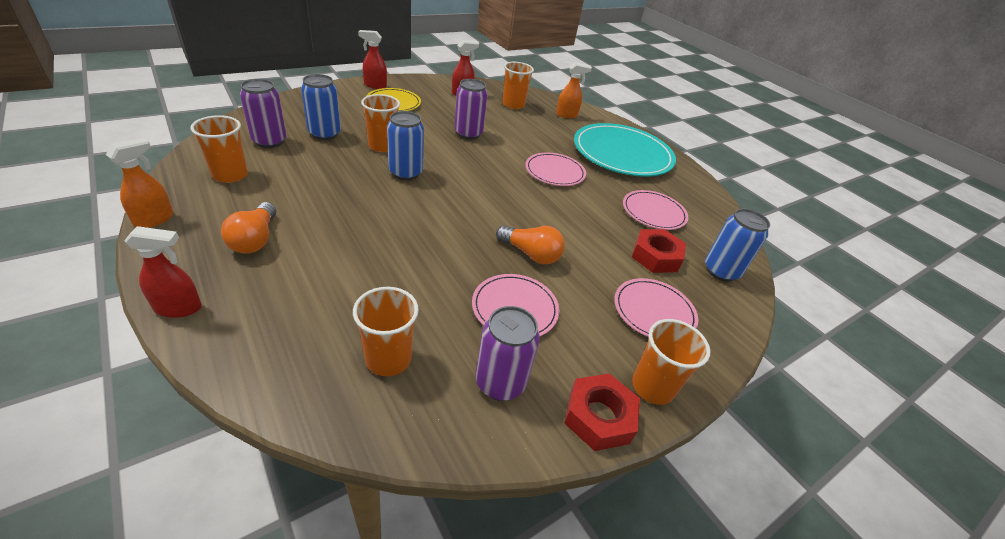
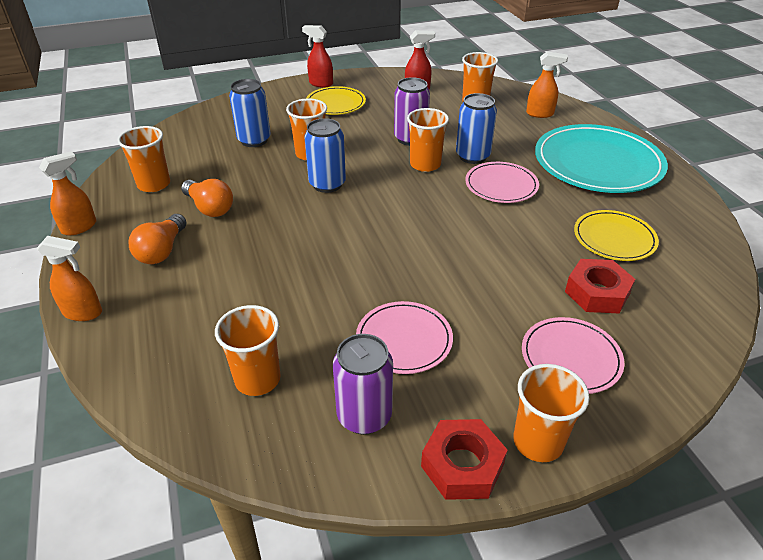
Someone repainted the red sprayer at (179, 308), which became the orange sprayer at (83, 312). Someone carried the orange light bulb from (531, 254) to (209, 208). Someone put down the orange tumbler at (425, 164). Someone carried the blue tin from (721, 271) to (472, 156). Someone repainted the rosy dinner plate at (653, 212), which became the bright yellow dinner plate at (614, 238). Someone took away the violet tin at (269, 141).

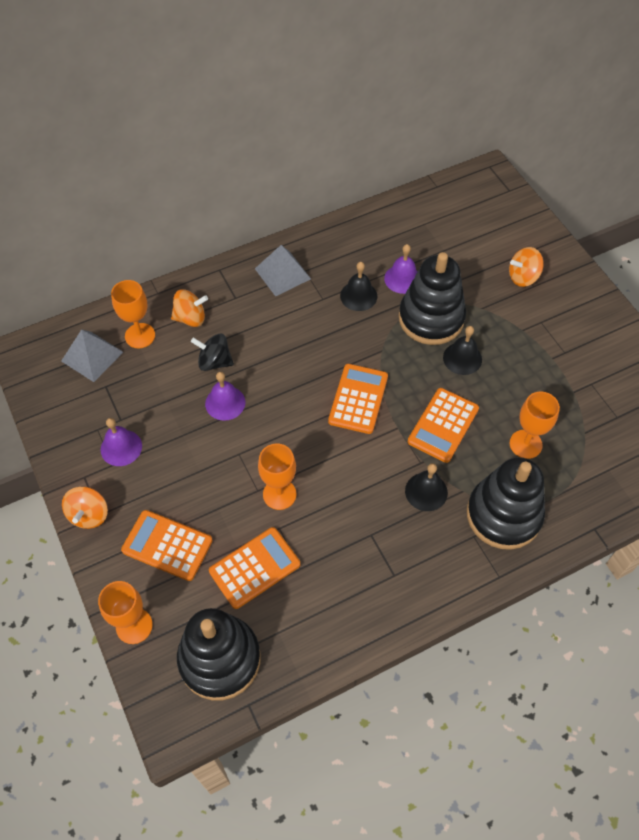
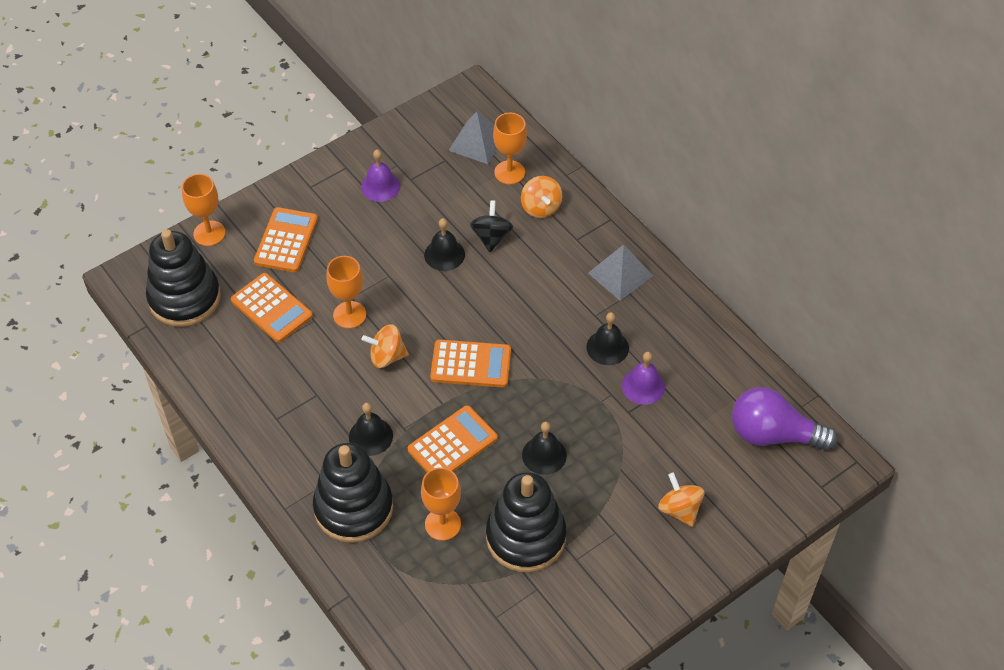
Someone carried the orange toy top from (89, 515) to (387, 356). Someone rotated the orange adding machine at (443, 425) by 120 degrees clockwise. Someone repainted the violet school bell at (225, 403), which became the jet-black school bell at (444, 254). Someone carried the jet-black stacking toy from (431, 318) to (525, 537). Someone put down the violet light bulb at (773, 434).

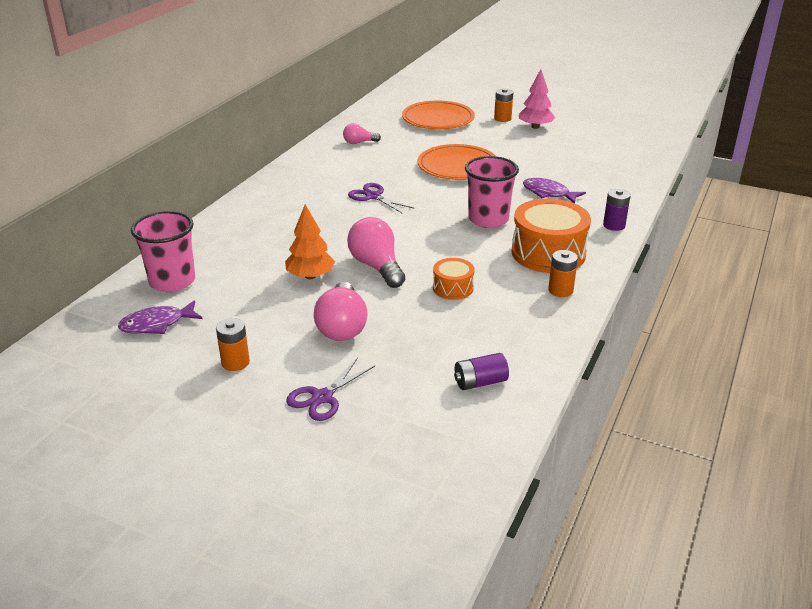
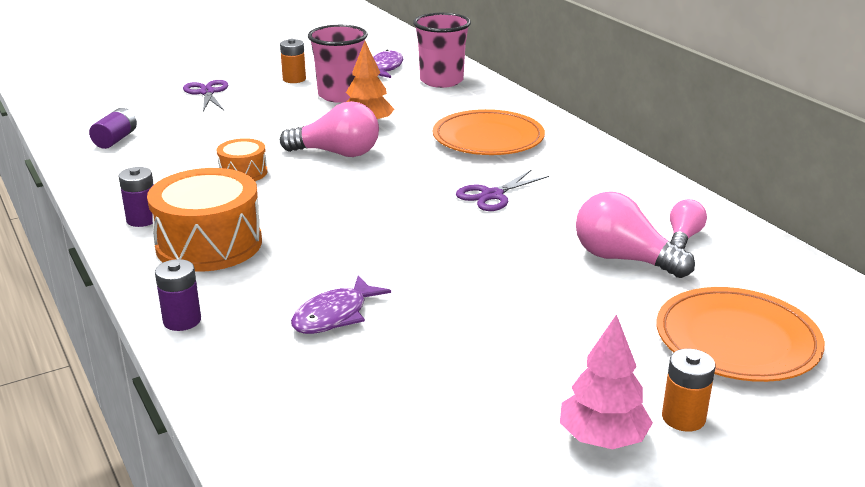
Someone repainted the orange battery at (560, 290), which became the violet battery at (142, 219). Someone rotated the violet toy fish at (548, 193) by 150 degrees clockwise. Someone carried the rosy tumbler from (488, 219) to (340, 95). Someone carried the orange dinner plate from (457, 166) to (488, 138). Someone rotated the violet pair of scissors at (373, 196) by 150 degrees clockwise. Someone carried the rosy light bulb from (342, 326) to (623, 259).

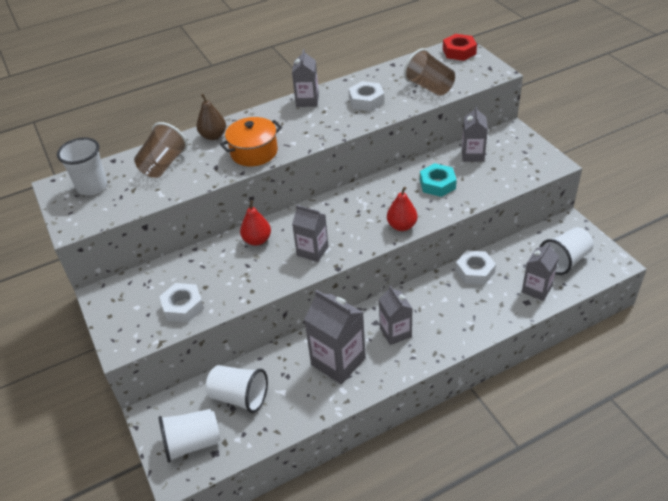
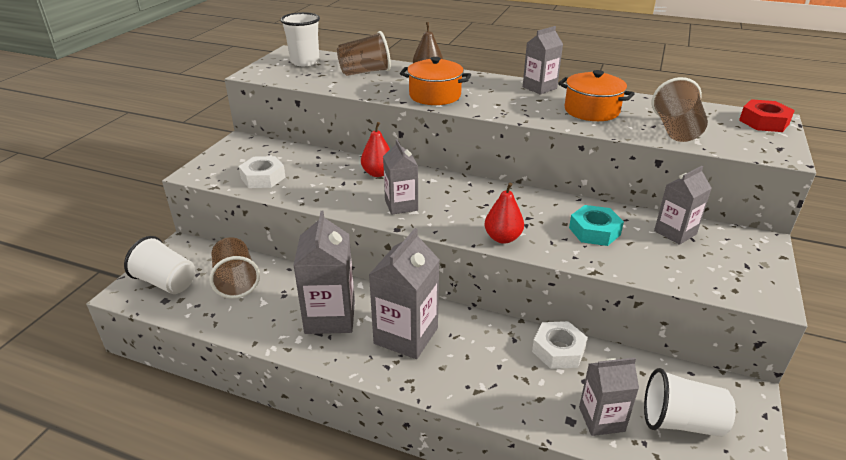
Someone repainted the pure white tumbler at (239, 397), which became the dark brown tumbler at (236, 281). Someone scaled the ash-grey juice carton at (395, 332) by 1.58. Someone swapped the pure white nut at (366, 101) for the orange pot at (591, 110).

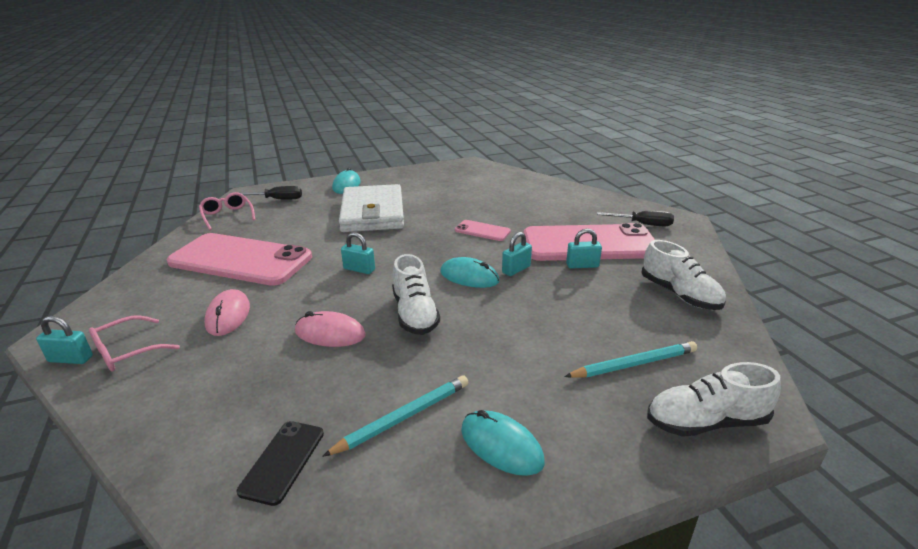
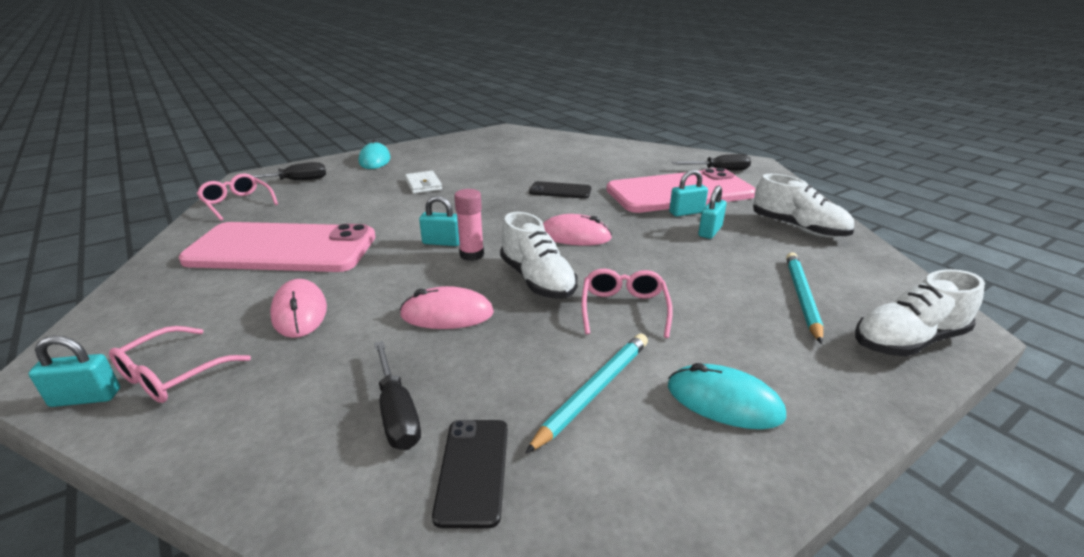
Someone put down the jet-black hand screwdriver at (397, 413). Someone scaled the pure white card wallet at (372, 213) by 0.41. Someone put down the rosy glue stick at (472, 255). Someone repainted the rosy smartphone at (482, 231), which became the jet-black smartphone at (560, 191). Someone repainted the turquoise computer mouse at (469, 276), which became the rosy computer mouse at (575, 236). Someone put down the rosy glasses at (624, 309). Someone carried the turquoise lock from (516, 269) to (710, 231). Someone rotated the turquoise lead pencil at (634, 364) by 45 degrees counterclockwise.

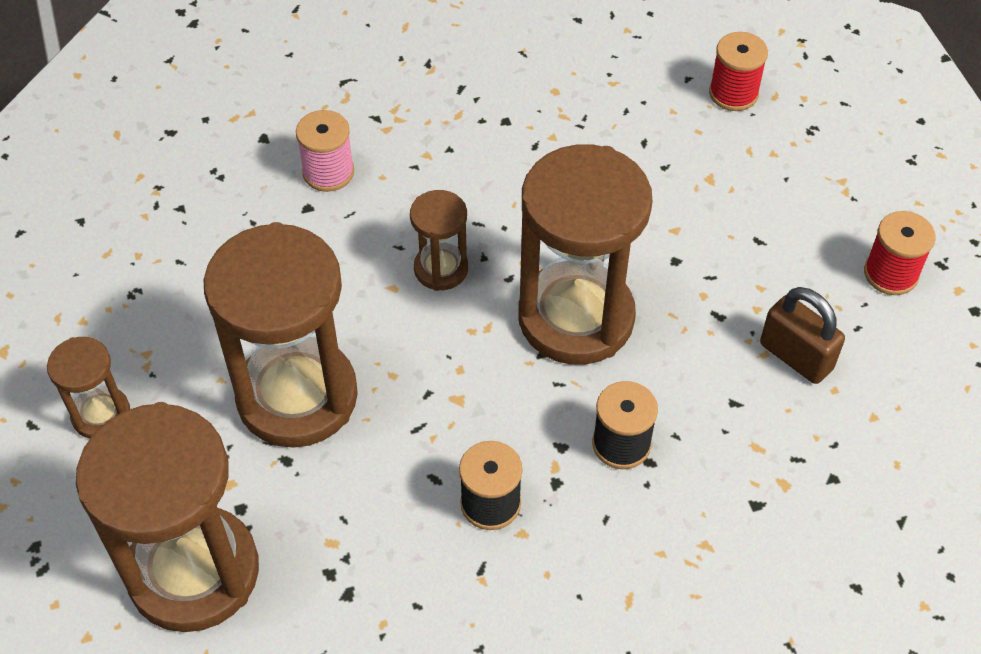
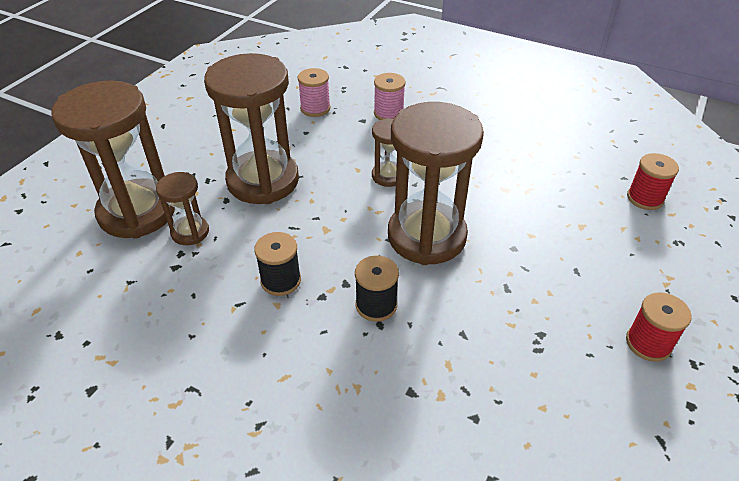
Someone carried the dark brown hourglass from (101, 415) to (190, 232). Someone put down the rosy reel of thread at (315, 108). Someone took away the dark brown lock at (796, 356).

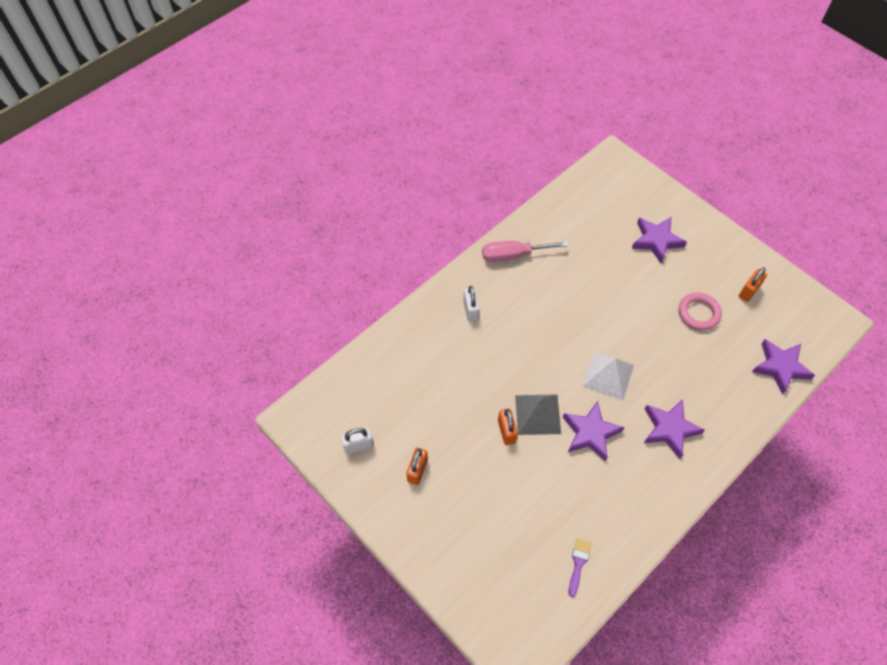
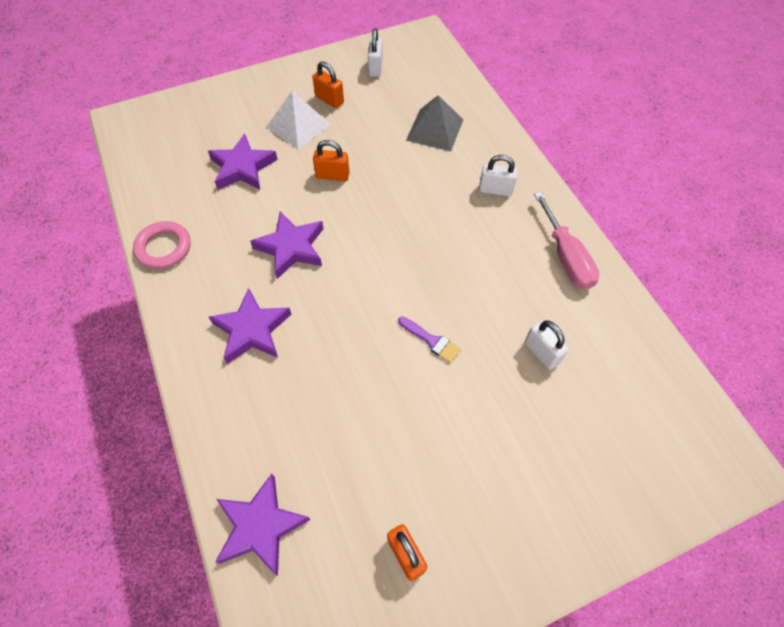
Someone carried the rosy torus from (698, 313) to (164, 248). Someone carried the violet star shape from (656, 240) to (242, 167). Someone carried the pure white pyramid shape from (608, 375) to (298, 125). Someone carried the violet brush from (578, 563) to (431, 341). Someone carried the ash-grey pyramid shape from (538, 414) to (435, 130). Someone put down the pure white lock at (542, 352). Someone rotated the rosy hand screwdriver at (513, 255) by 150 degrees clockwise.

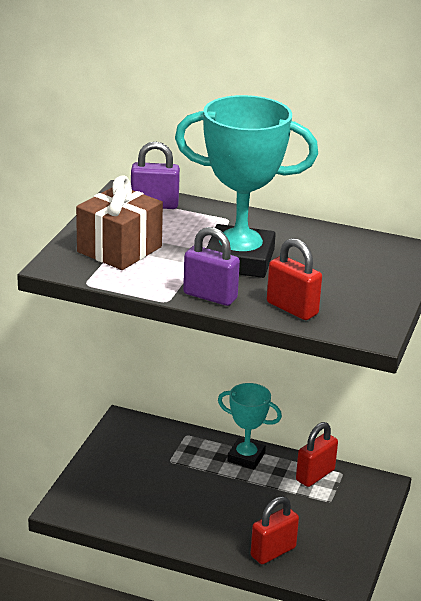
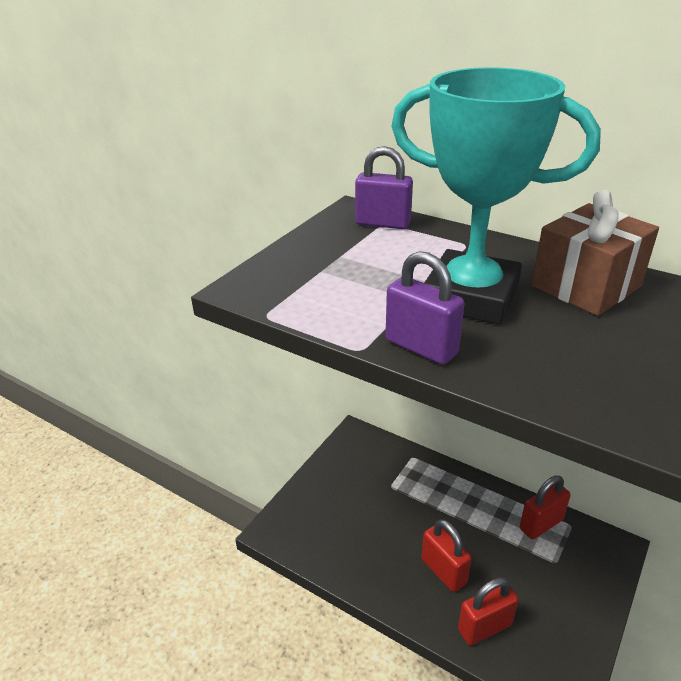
Someone carried the red lock from (292, 308) to (443, 571). Someone carried the dark brown present from (119, 249) to (585, 286). Someone took away the turquoise prize cup at (246, 457).

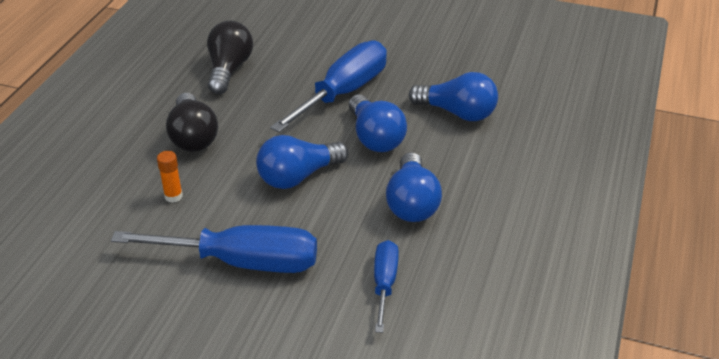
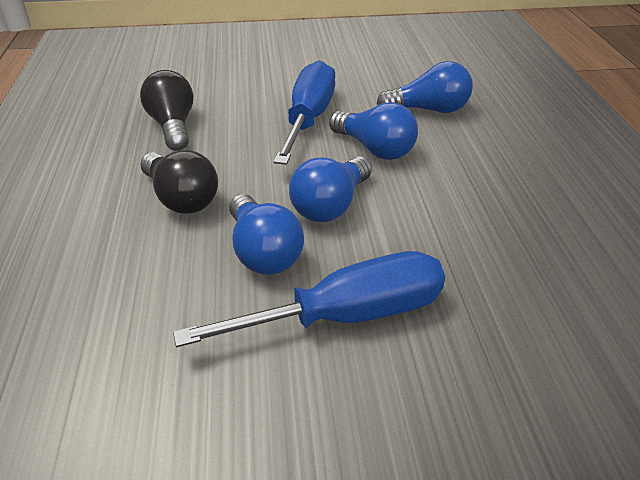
Someone carried the blue light bulb from (412, 203) to (263, 252). Someone took away the orange glue stick at (173, 196). Someone took away the blue hand screwdriver at (384, 283).

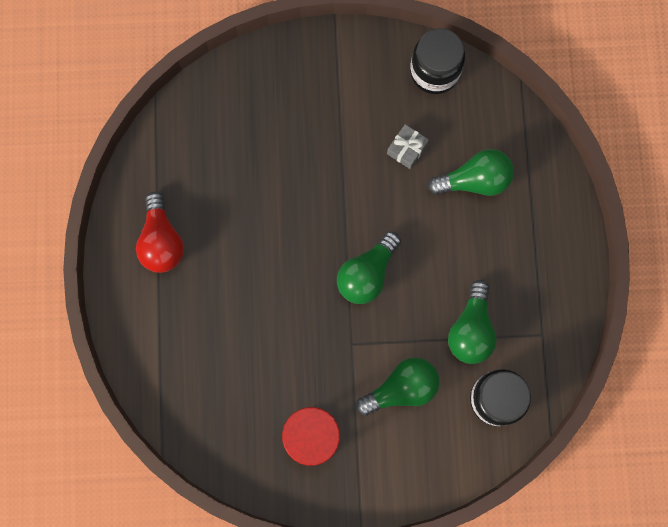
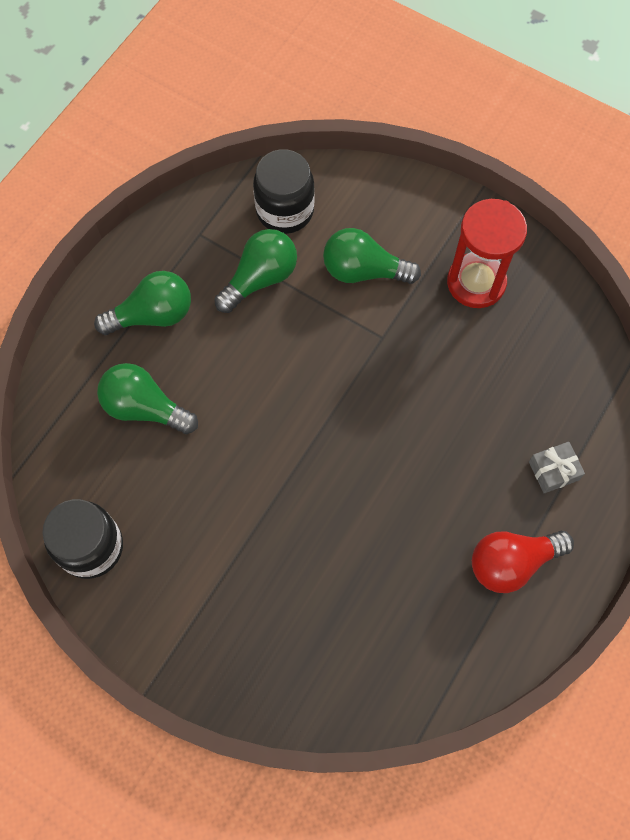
Someone carried the emerald light bulb from (367, 274) to (153, 315). Someone rotated the red light bulb at (162, 241) by 135 degrees counterclockwise. Someone carried the ash-grey present from (407, 149) to (553, 470).

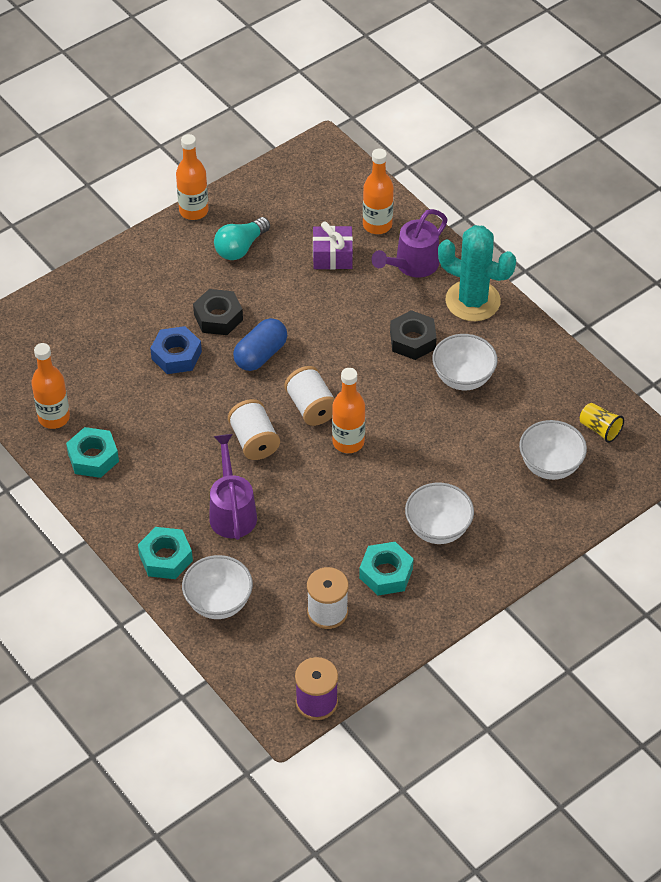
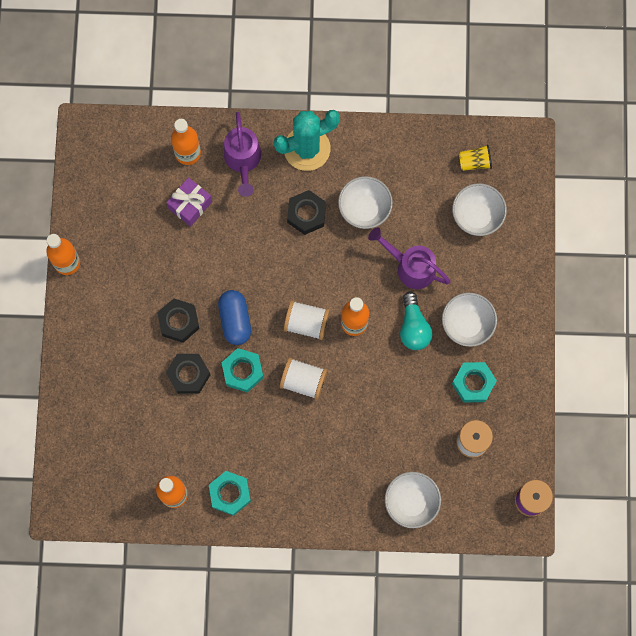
Someone repainted the blue nut at (176, 355), which became the jet-black nut at (188, 374). Someone carried the turquoise nut from (165, 558) to (242, 371). Someone carried the violet sprinkling can from (232, 511) to (410, 267). Someone carried the turquoise light bulb from (240, 248) to (413, 327).

